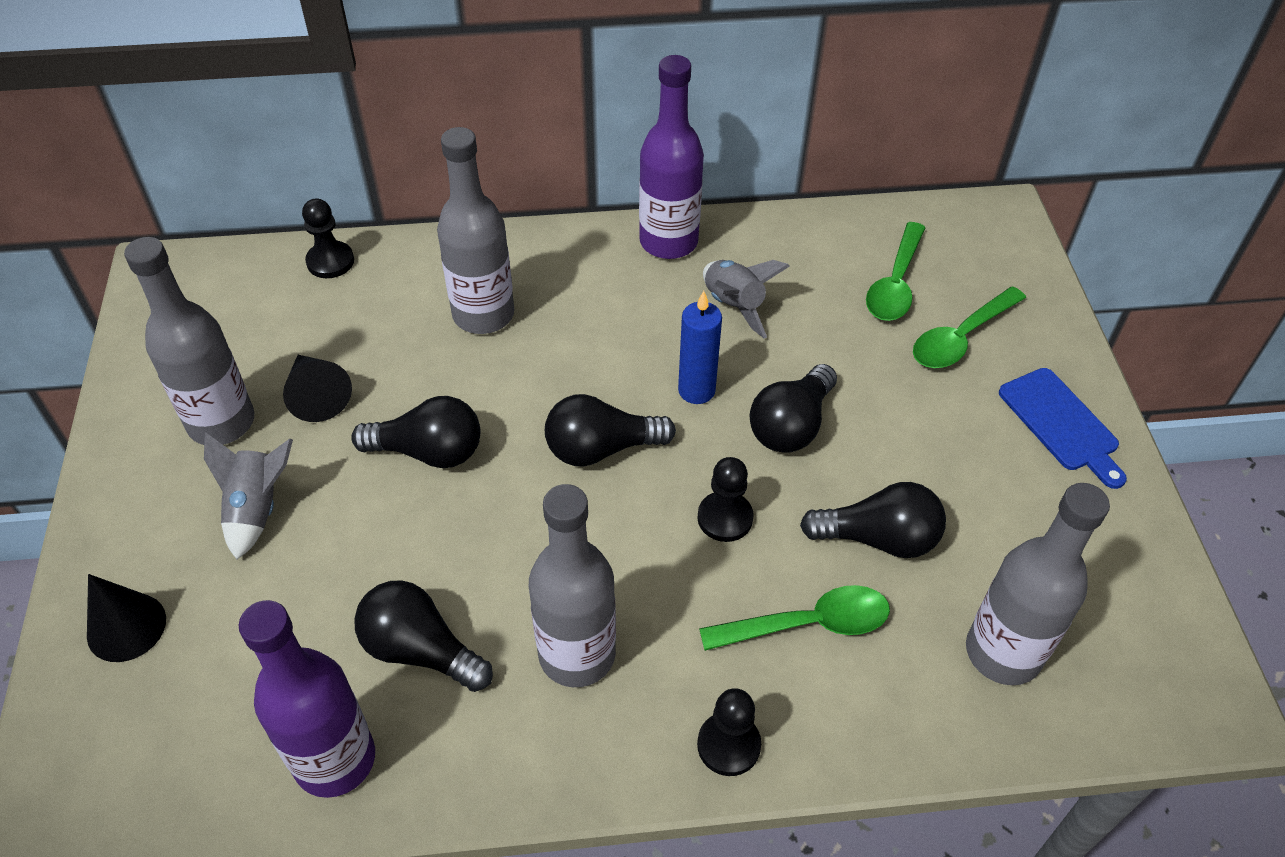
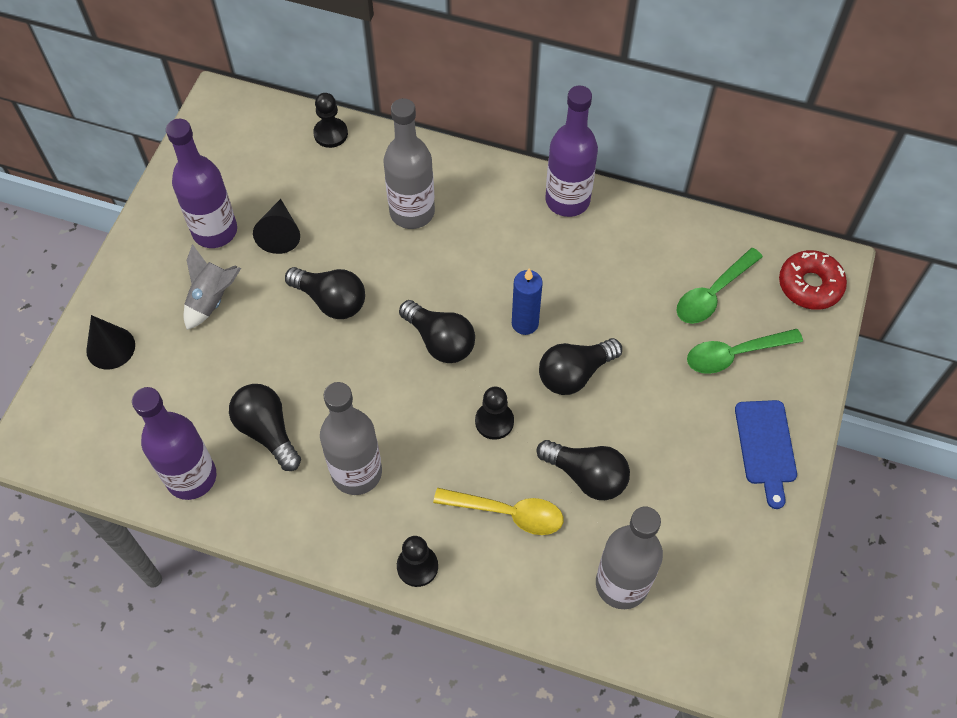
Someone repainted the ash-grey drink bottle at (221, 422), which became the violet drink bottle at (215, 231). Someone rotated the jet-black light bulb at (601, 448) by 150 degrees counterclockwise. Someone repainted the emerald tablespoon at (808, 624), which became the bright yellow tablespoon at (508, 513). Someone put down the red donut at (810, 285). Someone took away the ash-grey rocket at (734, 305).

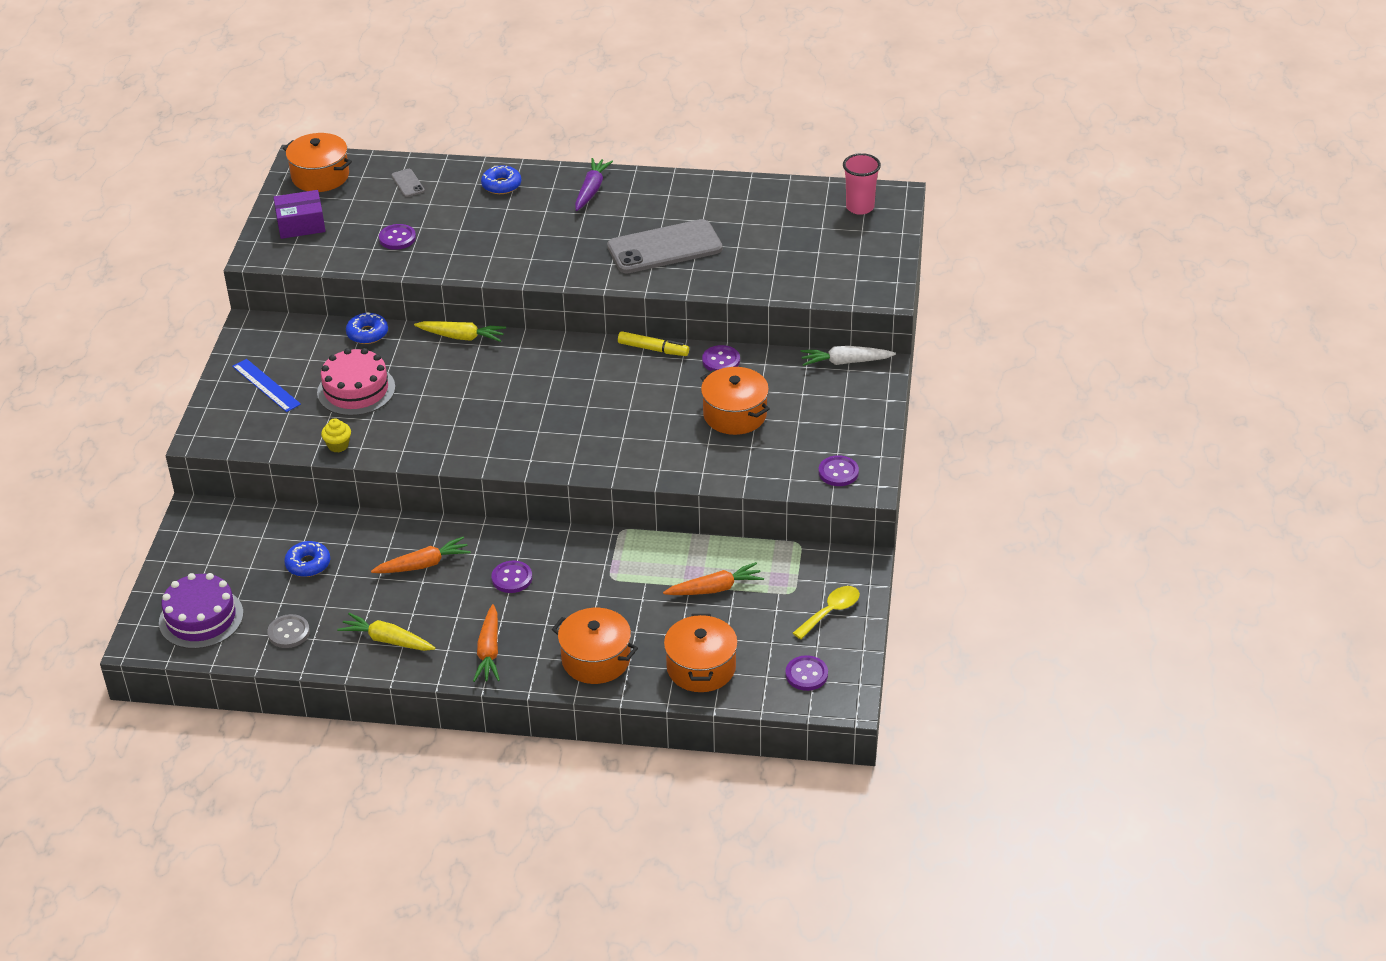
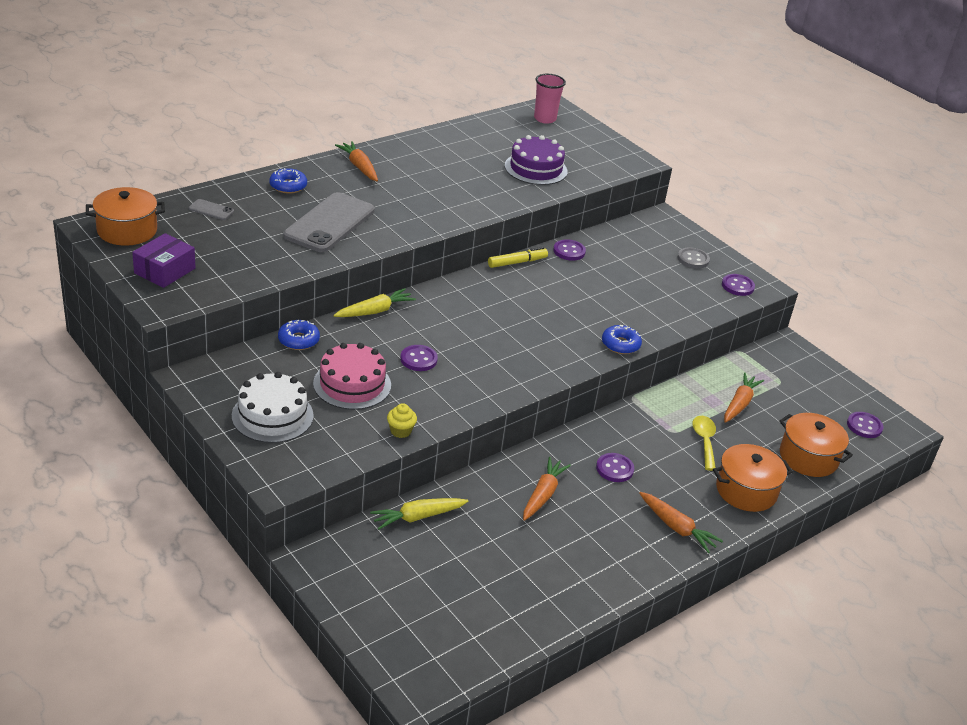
Someone swapped the blue measuring stick at (266, 385) for the pure white layer cake at (272, 415). Someone carried the ash-grey smartphone from (664, 248) to (329, 223). Someone repainted the violet root vegetable at (591, 190), which became the orange root vegetable at (359, 167). Someone carried the bright yellow root vegetable from (387, 640) to (418, 517). Someone carried the violet button from (397, 238) to (418, 359). Someone carried the violet layer cake from (201, 618) to (536, 168). Someone carried the blue donut from (308, 564) to (620, 344). Someone carried the ash-grey button from (289, 632) to (693, 259). Someone carried the bright yellow tablespoon from (831, 612) to (704, 441). Someone took away the orange pot at (735, 414). Someone took away the pure white root vegetable at (845, 362).

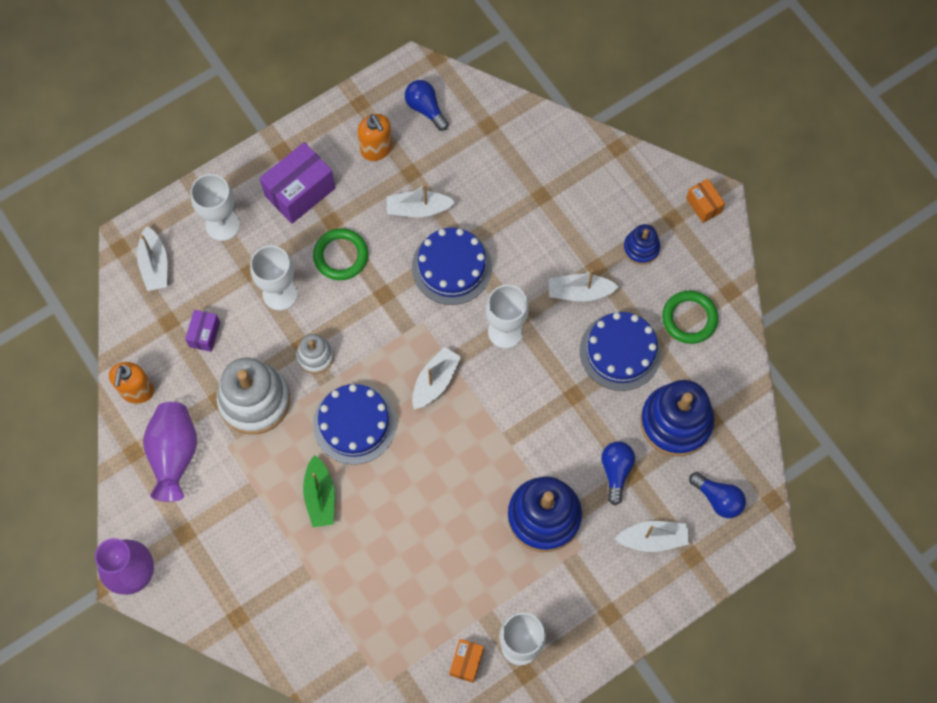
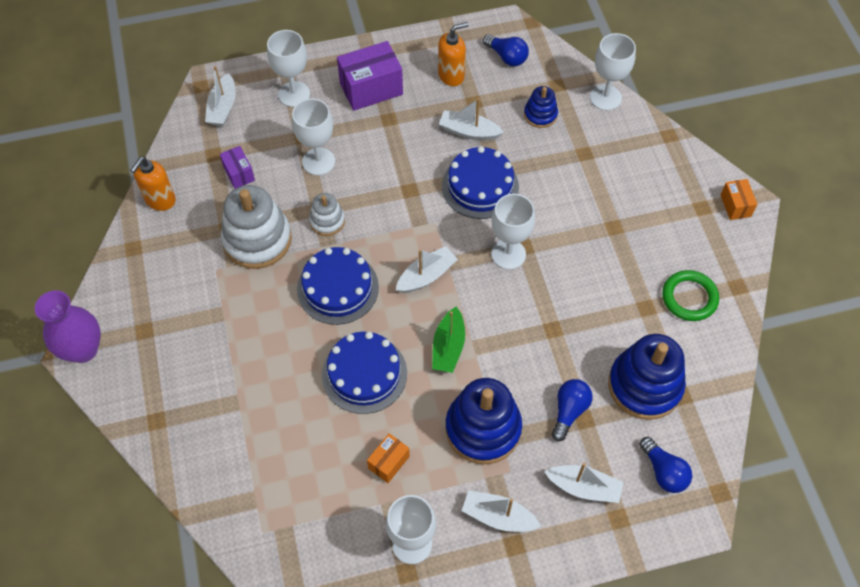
Someone rotated the violet box at (204, 334) by 60 degrees counterclockwise. Someone carried the blue layer cake from (620, 351) to (364, 374). Someone carried the orange box from (466, 662) to (389, 462). Someone carried the emerald sailboat from (320, 496) to (448, 347). Someone rotated the orange soap dispenser at (376, 149) by 105 degrees counterclockwise. Someone carried the pure white sailboat from (580, 292) to (498, 516). Someone rotated the blue light bulb at (425, 108) by 150 degrees clockwise. Someone carried the blue stacking toy from (641, 248) to (540, 115). Someone put down the pure white chalice at (605, 97). Someone took away the violet tall vase at (174, 454). Someone took away the emerald torus at (341, 256).

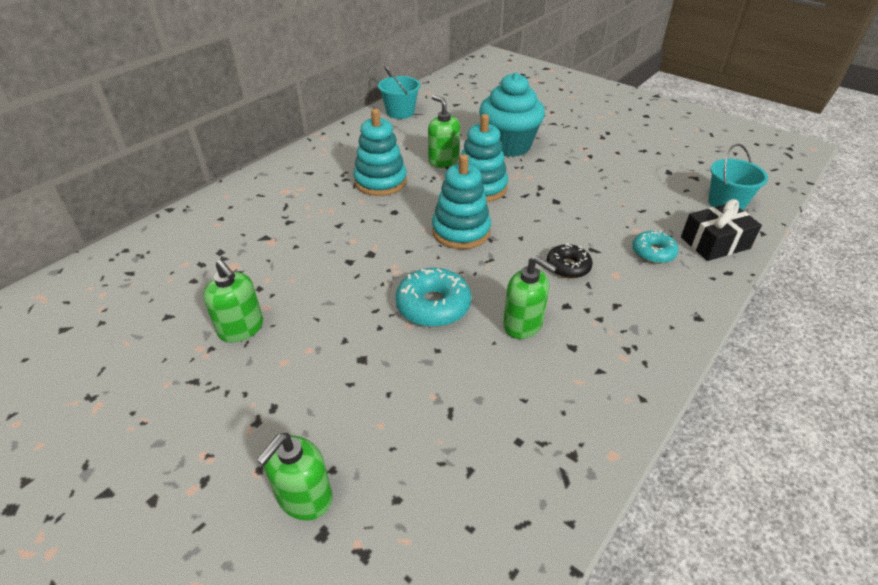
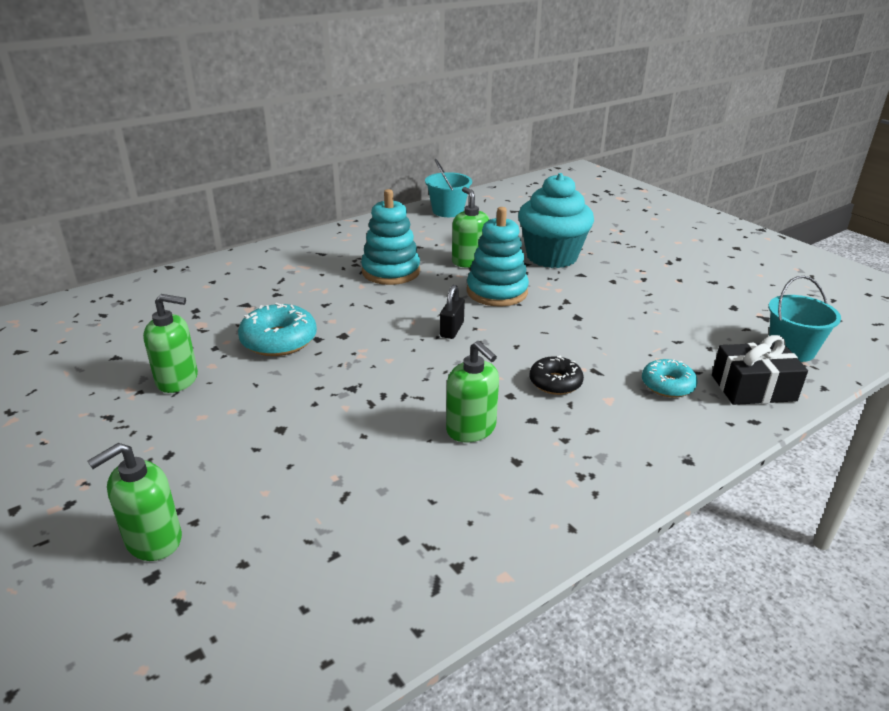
Someone rotated the emerald soap dispenser at (241, 328) by 60 degrees counterclockwise. Someone carried the turquoise donut from (433, 306) to (279, 340). Someone swapped the turquoise stacking toy at (461, 231) for the jet-black lock at (452, 329).

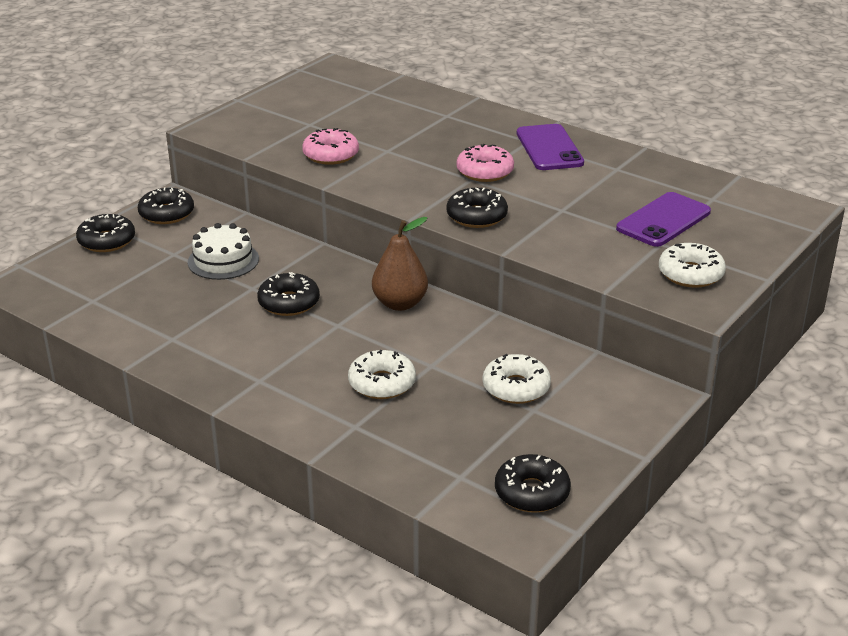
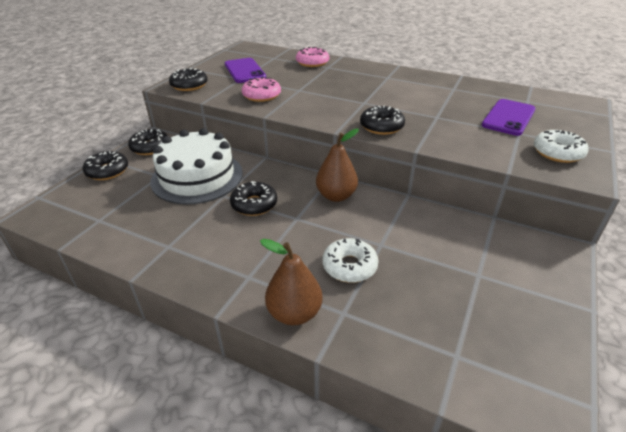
Someone scaled the pure white layer cake at (223, 260) by 1.75. Someone carried the jet-black donut from (532, 492) to (189, 85). Someone carried the violet smartphone from (549, 148) to (245, 71). Someone put down the dark brown toy pear at (294, 313). Someone carried the rosy donut from (485, 171) to (312, 62). Someone took away the pure white donut at (516, 387).

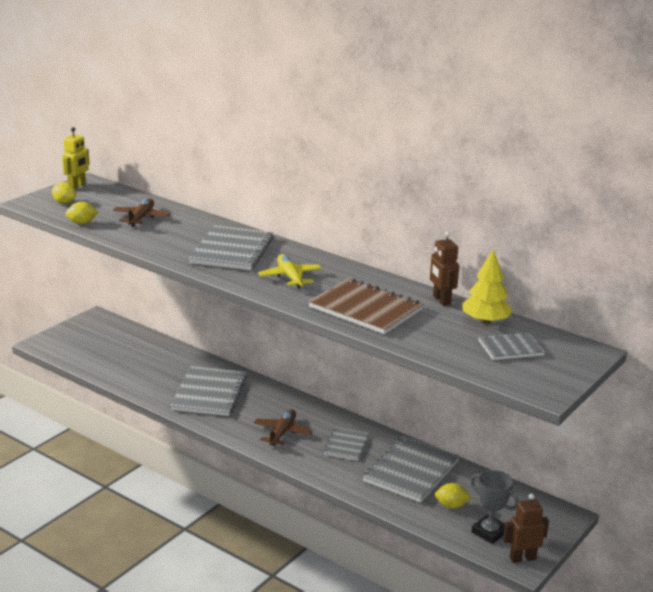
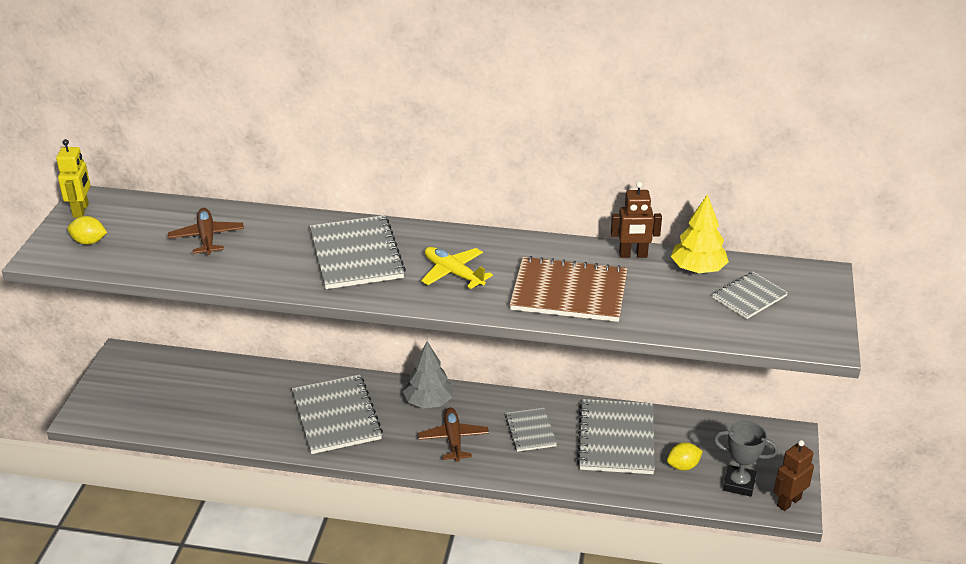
Someone put down the ash-grey tree at (429, 402). Someone rotated the dark brown robot at (441, 300) by 45 degrees counterclockwise. Someone took away the bright yellow lemon at (82, 223).

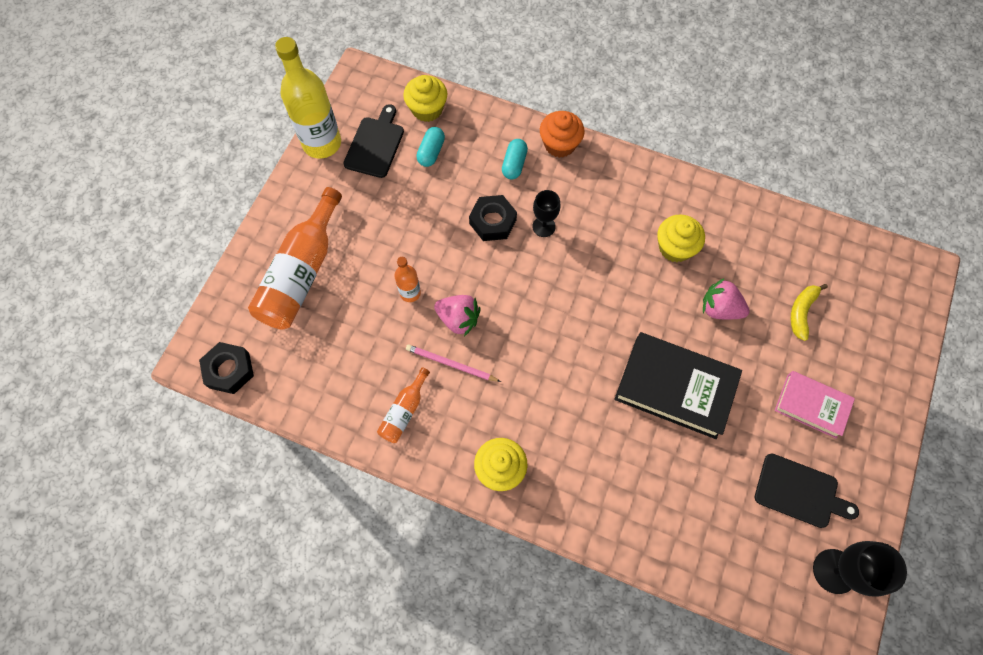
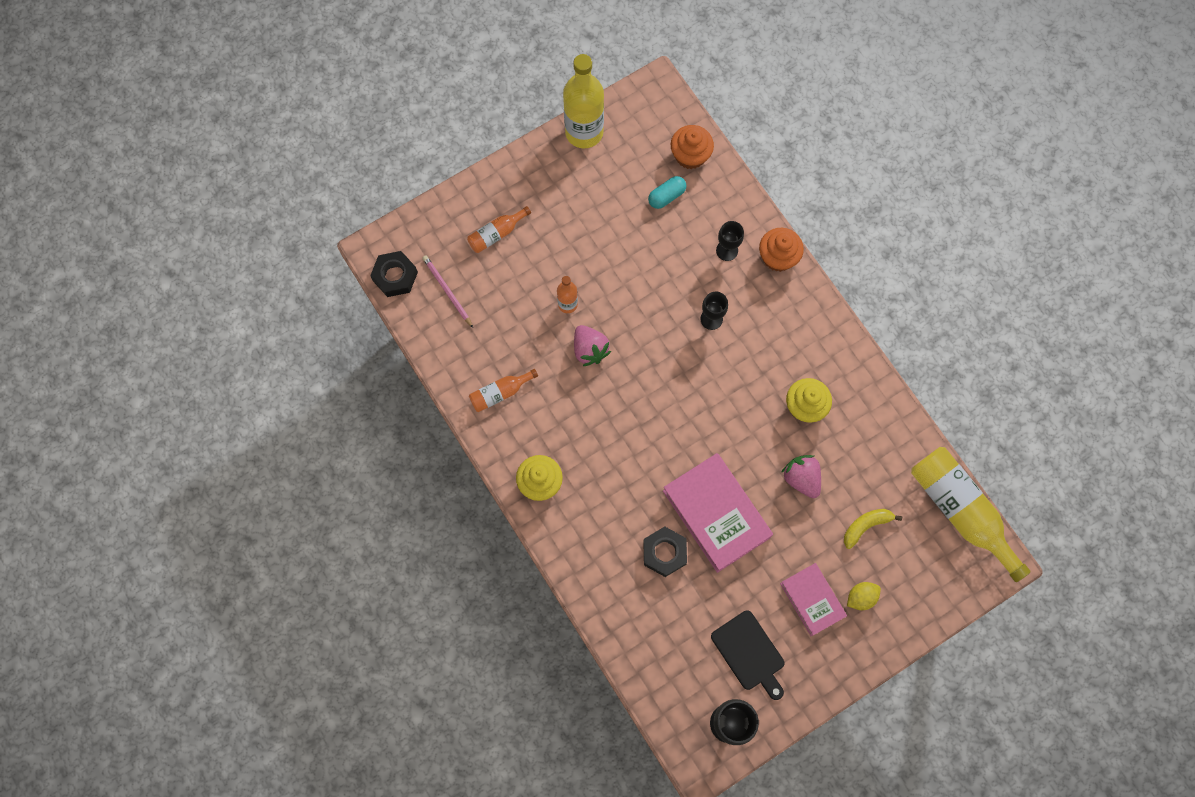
Someone carried the rosy lead pencil from (451, 364) to (447, 291). Someone scaled the orange drink bottle at (302, 273) by 0.49. Someone carried the jet-black nut from (493, 221) to (664, 553). Someone repainted the jet-black hardcover at (675, 387), which became the rosy hardcover at (716, 514). Someone repainted the bright yellow cupcake at (427, 109), which became the orange cupcake at (690, 155). Someone swapped the turquoise capsule at (514, 164) for the jet-black chalice at (727, 250). Someone put down the bright yellow lemon at (861, 597). Someone put down the bright yellow drink bottle at (960, 511). Someone took away the jet-black chopping board at (375, 145).

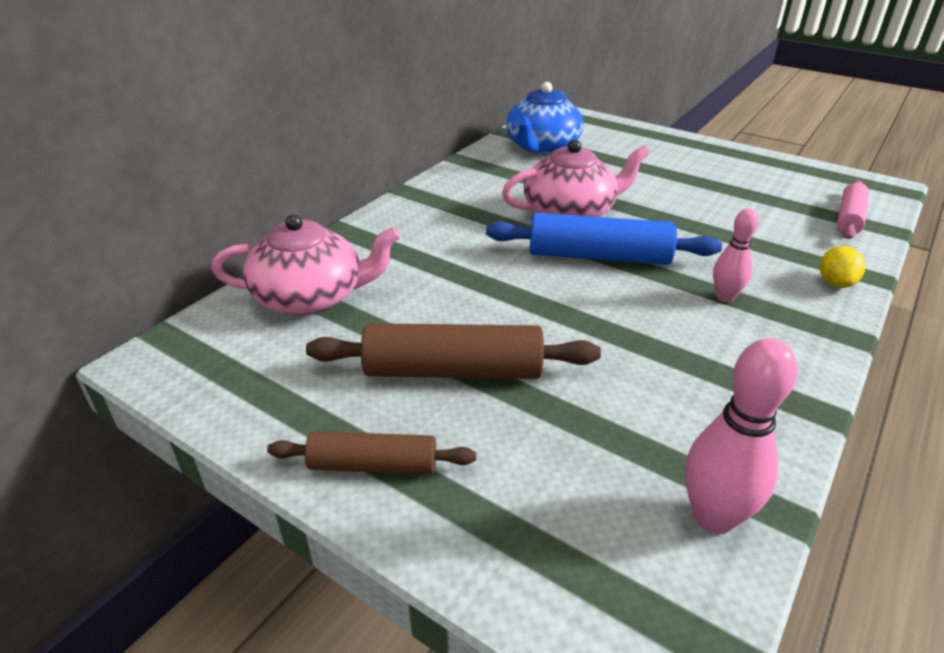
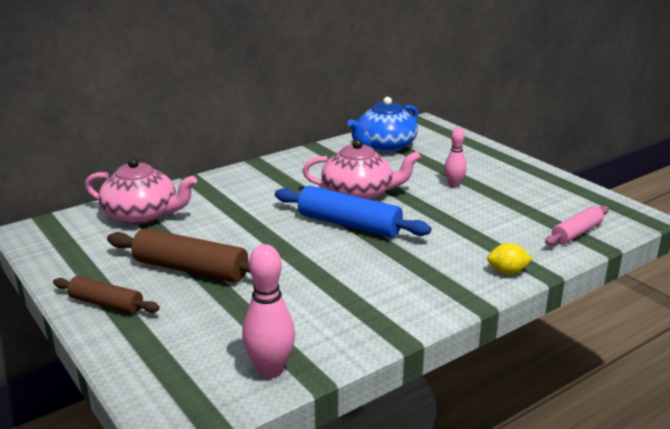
Someone carried the rosy tenpin from (725, 297) to (454, 185). Someone rotated the bright yellow lemon at (835, 283) by 60 degrees clockwise.

